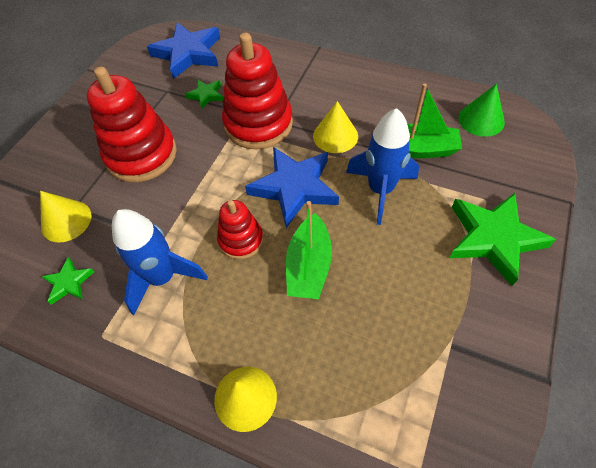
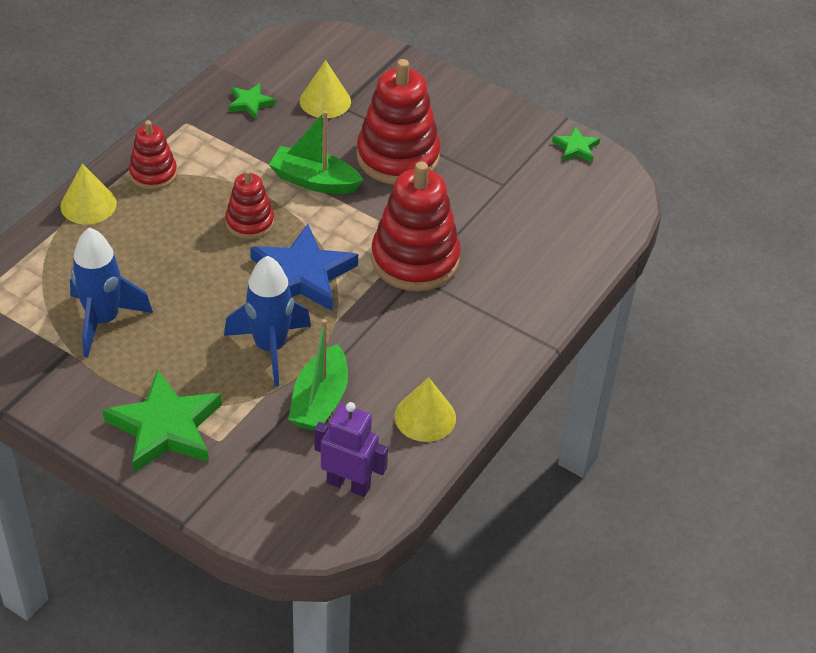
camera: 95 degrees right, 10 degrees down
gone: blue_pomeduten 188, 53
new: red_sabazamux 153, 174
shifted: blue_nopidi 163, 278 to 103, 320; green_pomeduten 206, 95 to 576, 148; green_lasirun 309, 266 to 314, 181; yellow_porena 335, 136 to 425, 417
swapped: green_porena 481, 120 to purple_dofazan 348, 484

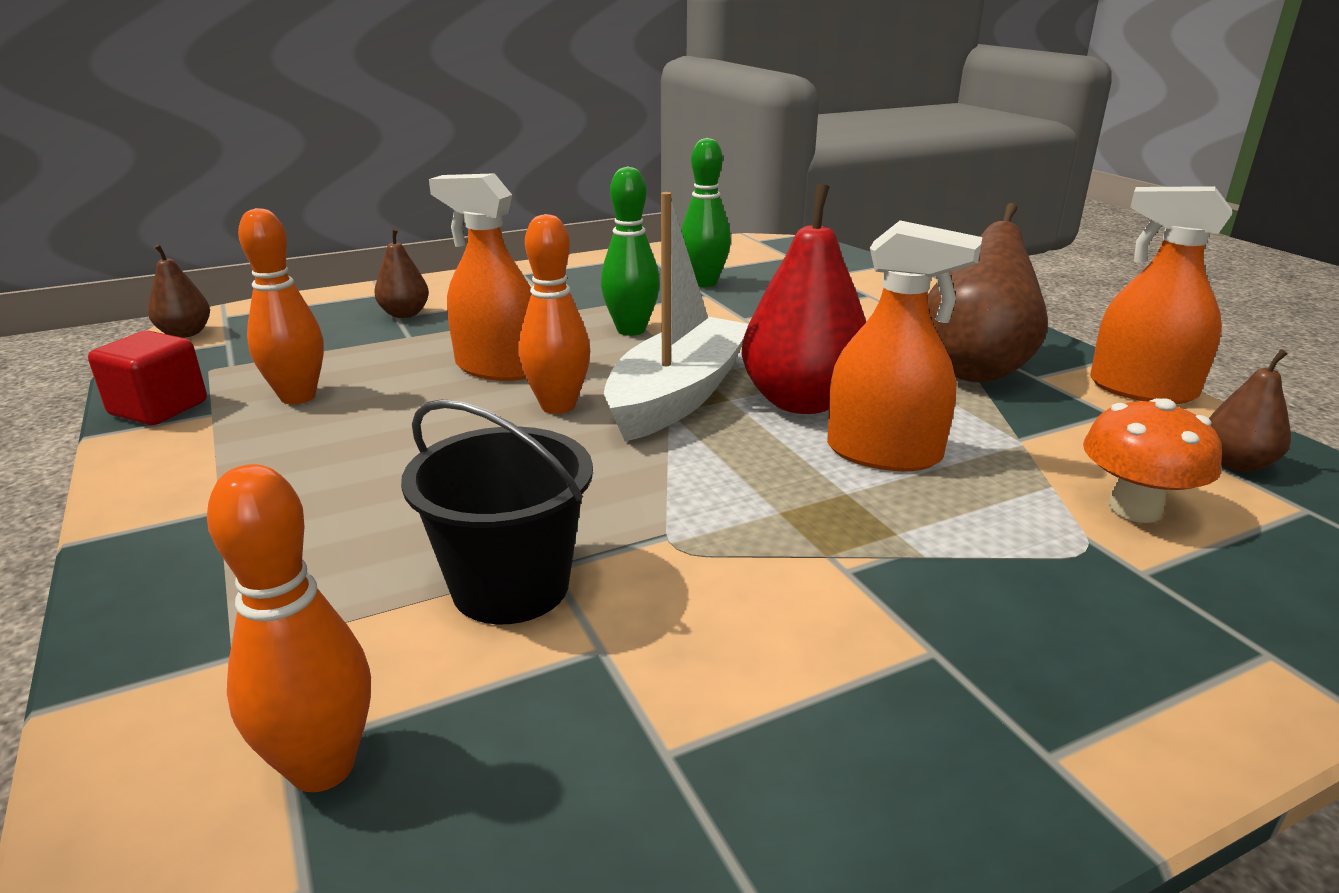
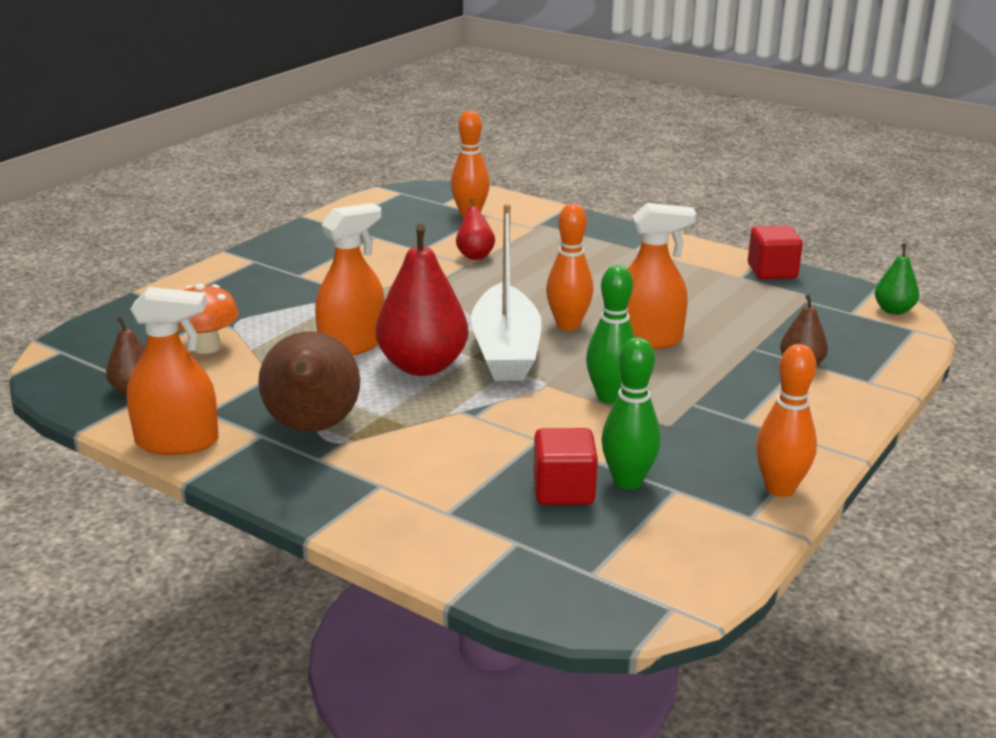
camera: 150 degrees right, 0 degrees up
new: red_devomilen 563, 490
shifted: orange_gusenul 298, 397 to 780, 488
swapped: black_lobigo 510, 586 to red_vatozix 475, 255
repainted: brown_vatozix 185, 333 to green_vatozix 893, 310
rotated: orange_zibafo 883, 453 = 352, 344 150 degrees clockwise

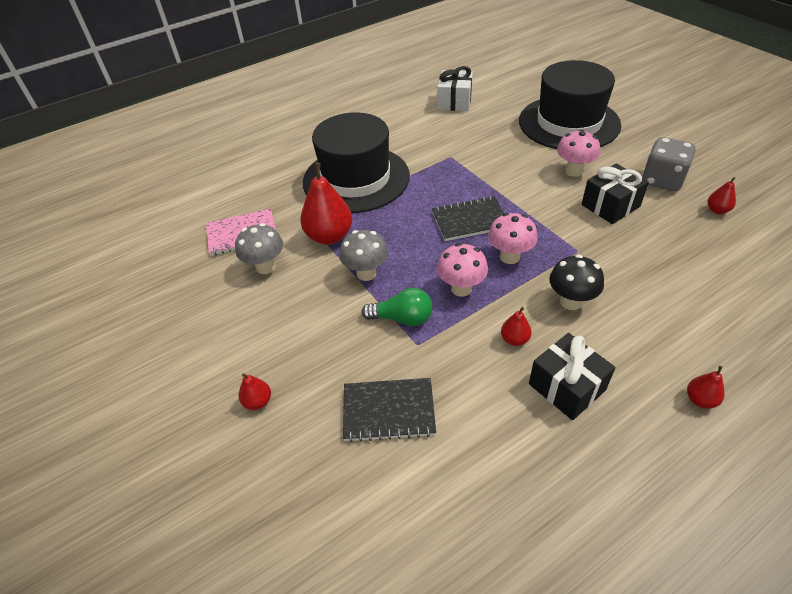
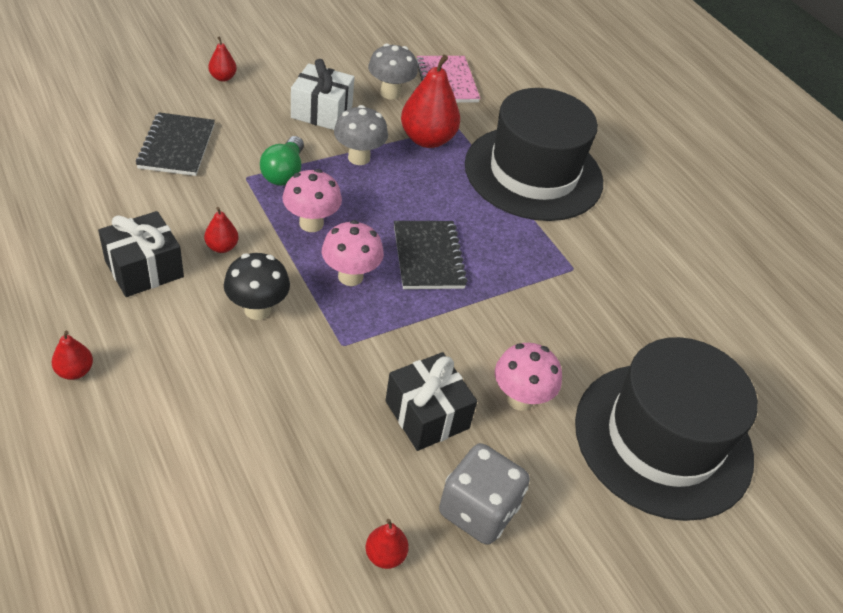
camera: 85 degrees right, 0 degrees up
shifted: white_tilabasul 454, 102 to 322, 112

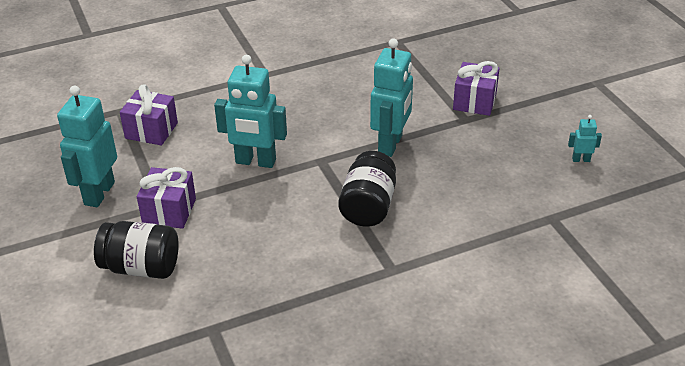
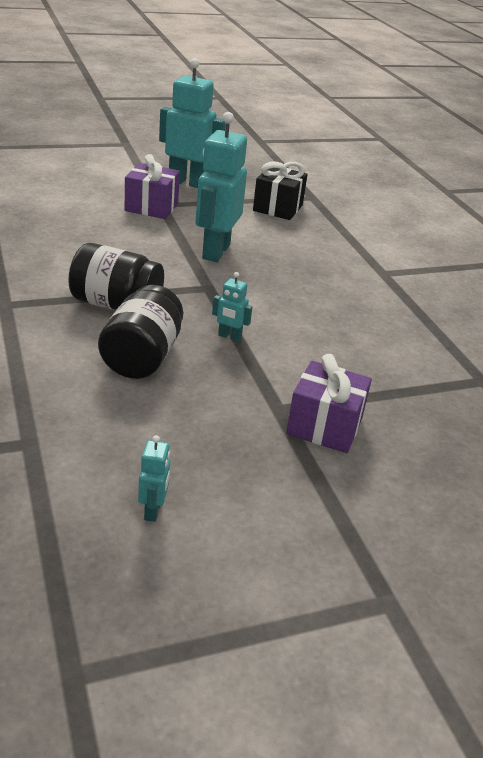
camera: 90 degrees right, 5 degrees down
shifted: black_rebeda 141, 267 to 142, 357
repainted: purple_tilabasul 151, 130 to black_tilabasul 278, 208
scaled: turquoise_dofazan 390, 144 = 229, 337 x0.44

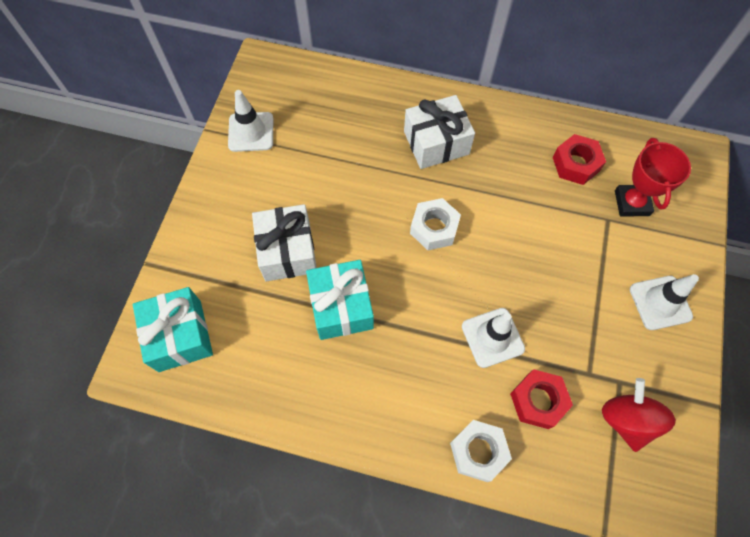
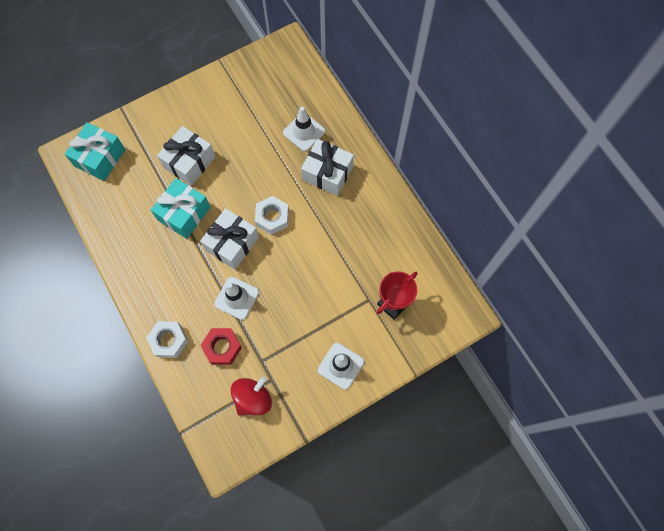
camera: 45 degrees right, 5 degrees up
gone: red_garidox 575, 164
new: white_tilabasul 232, 244
shifted: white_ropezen 251, 132 to 304, 132

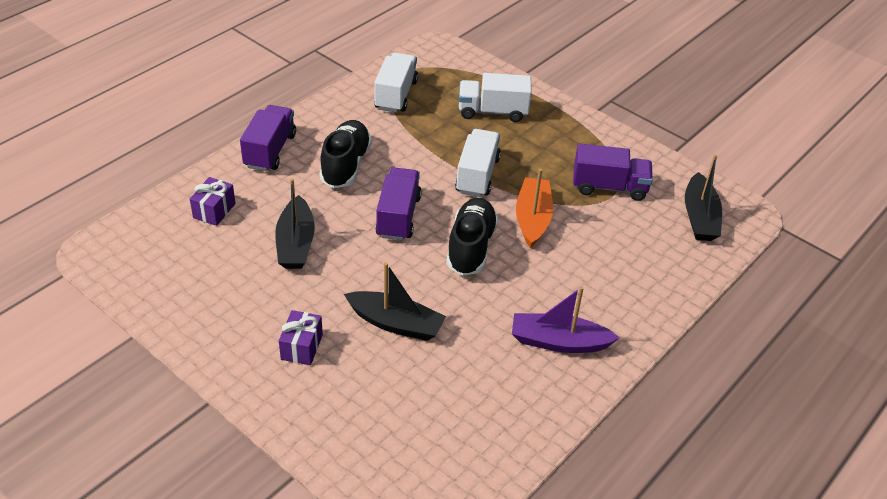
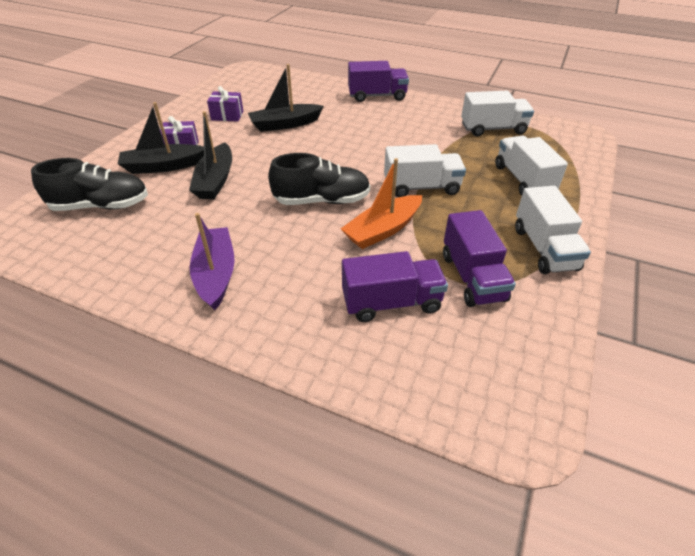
camera: 75 degrees right, 0 degrees up
new: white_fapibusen 544, 248
shifted: purple_tilabasul 214, 210 to 227, 116; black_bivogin 345, 165 to 101, 206; purple_fapibusen 398, 216 to 391, 303; black_lasirun 699, 217 to 163, 166
rotated: orange_lasirun 532, 219 = 383, 230 150 degrees clockwise

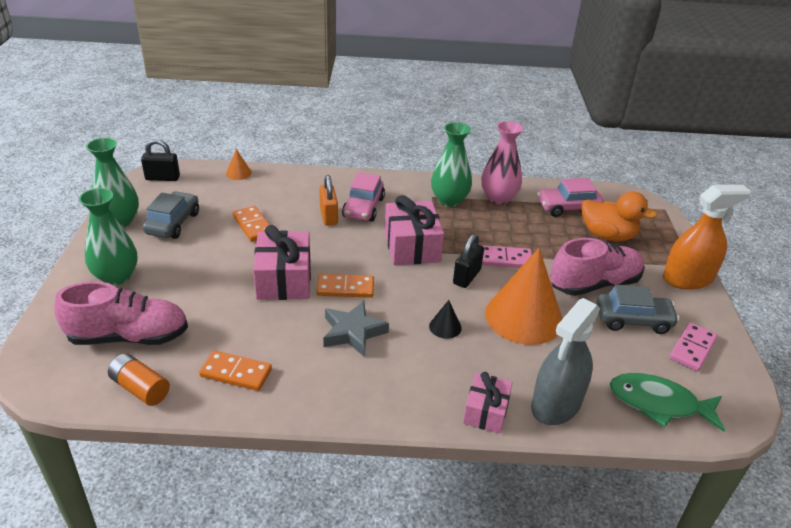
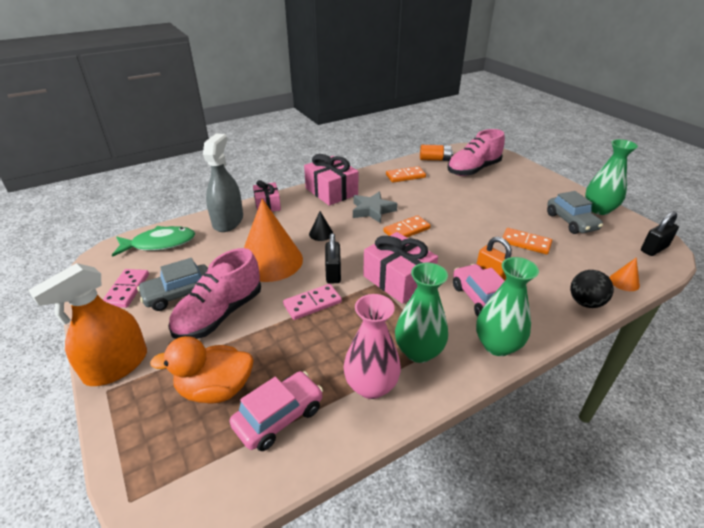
camera: 150 degrees right, 0 degrees up
new: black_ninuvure 585, 302
shifted: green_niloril 116, 277 to 497, 345; pink_tilabasul 284, 279 to 331, 191

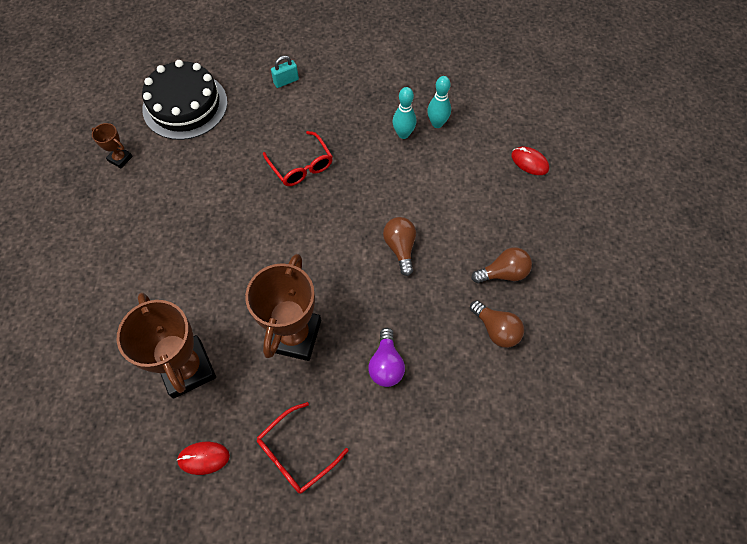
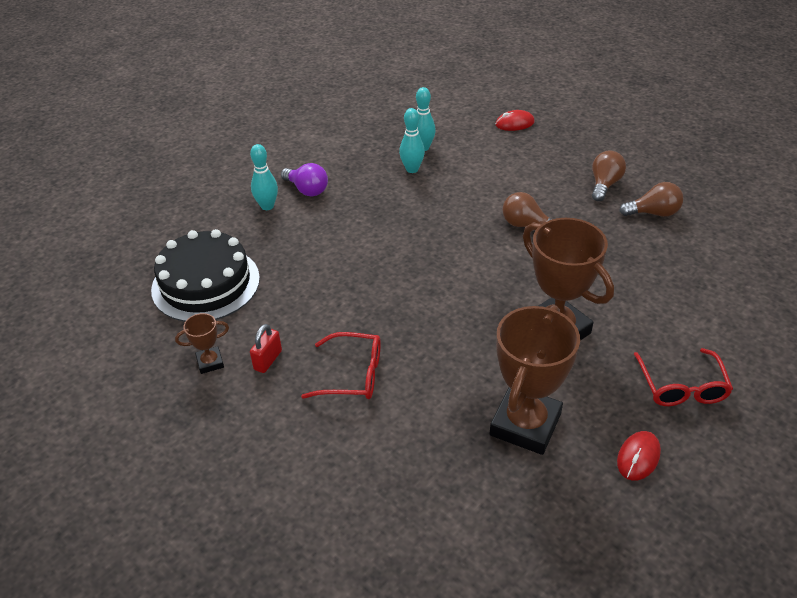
camera: 50 degrees left, 20 degrees down
new: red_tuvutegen 268, 360
shifted: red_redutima 301, 166 to 353, 375; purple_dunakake 386, 365 to 307, 190
swapped: turquoise_tuvutegen 286, 81 to turquoise_gusenul 267, 206
rotated: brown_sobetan 187, 368 = 525, 424 75 degrees counterclockwise

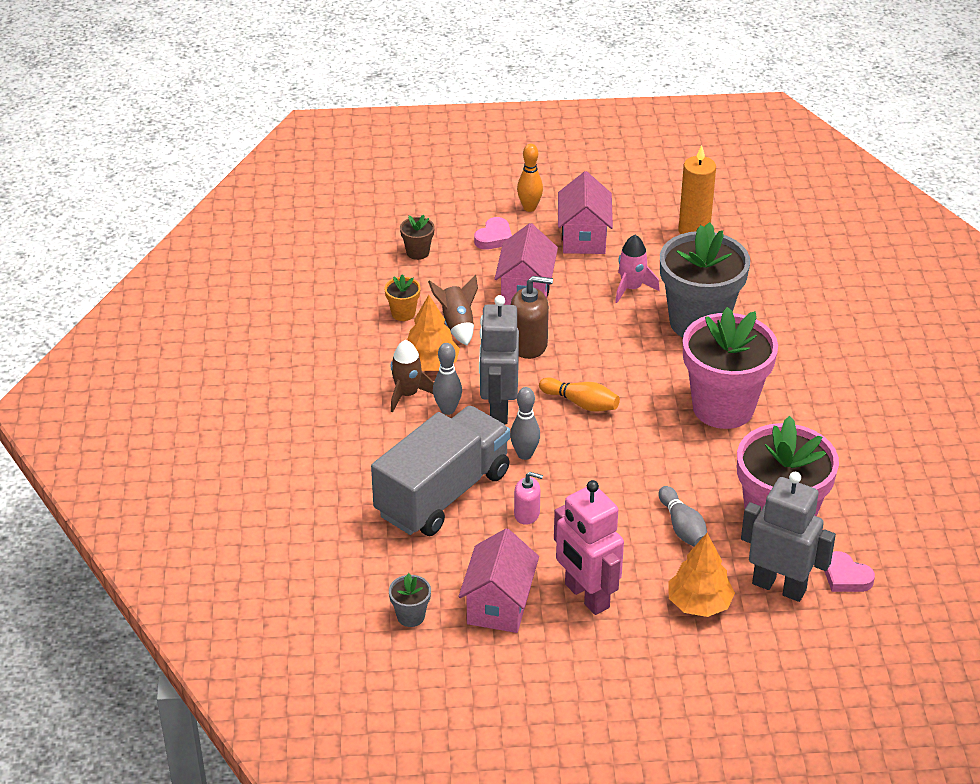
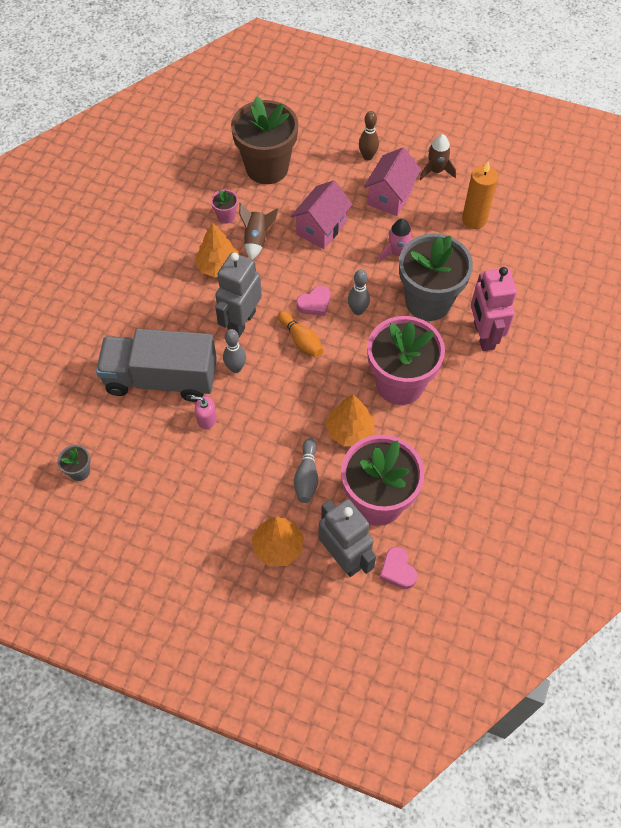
camera: 25 degrees right, 20 degrees up
gone: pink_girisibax 499, 605; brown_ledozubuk 529, 345
new: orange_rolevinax 350, 431
shifted: brown_nopidi 407, 394 to 436, 171; grey_gusenul 447, 409 to 358, 310; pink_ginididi 494, 238 to 314, 303; pink_dofazan 586, 596 to 483, 335
repainted: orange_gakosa 403, 313 to pink_gakosa 226, 216; orange_gusenul 529, 208 to brown_gusenul 367, 156
rotated: grey_fapibusen 443, 494 = 161, 379 150 degrees counterclockwise; pink_ledozubuk 527, 514 = 206, 419 150 degrees clockwise
scaled: brown_gakosa 417, 252 = 267, 168 x2.46

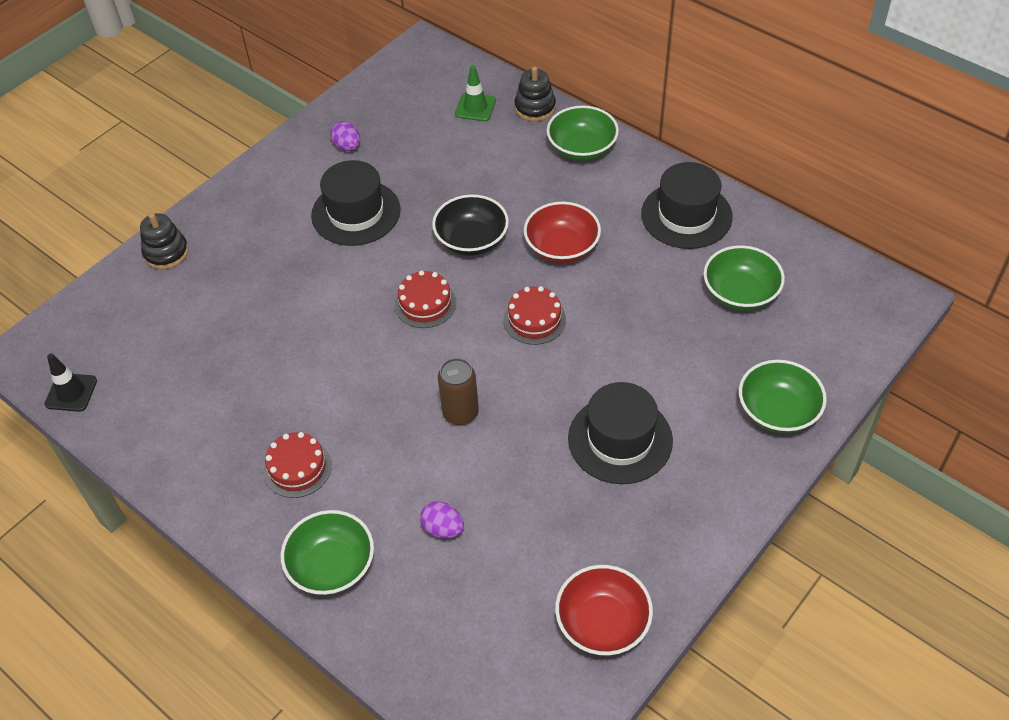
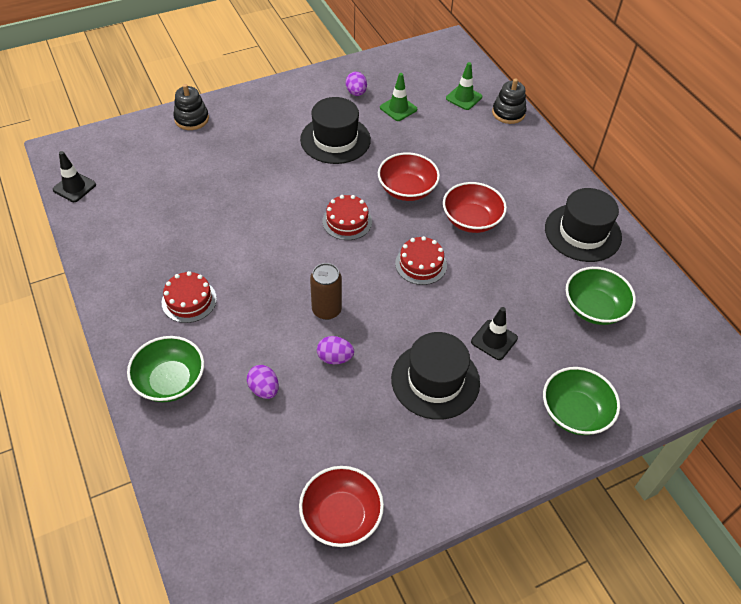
camera: 20 degrees right, 0 degrees up
gone: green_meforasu 582, 149
new: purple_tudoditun 335, 358; green_ropezen 398, 108; black_ropezen 494, 340
repainted: black_meforasu 471, 240 to red_meforasu 407, 189

